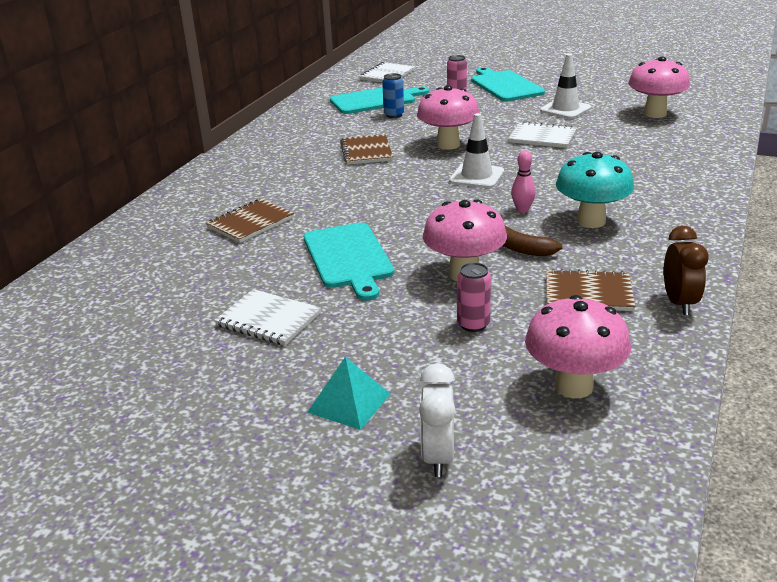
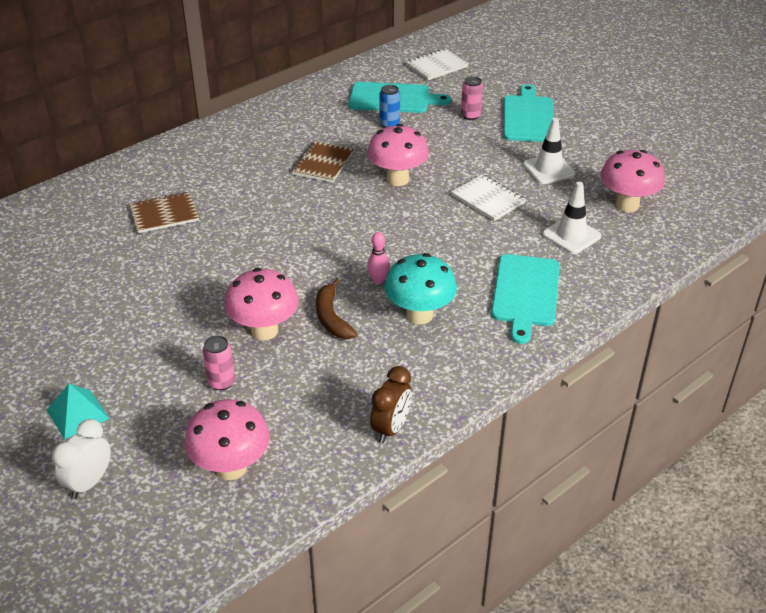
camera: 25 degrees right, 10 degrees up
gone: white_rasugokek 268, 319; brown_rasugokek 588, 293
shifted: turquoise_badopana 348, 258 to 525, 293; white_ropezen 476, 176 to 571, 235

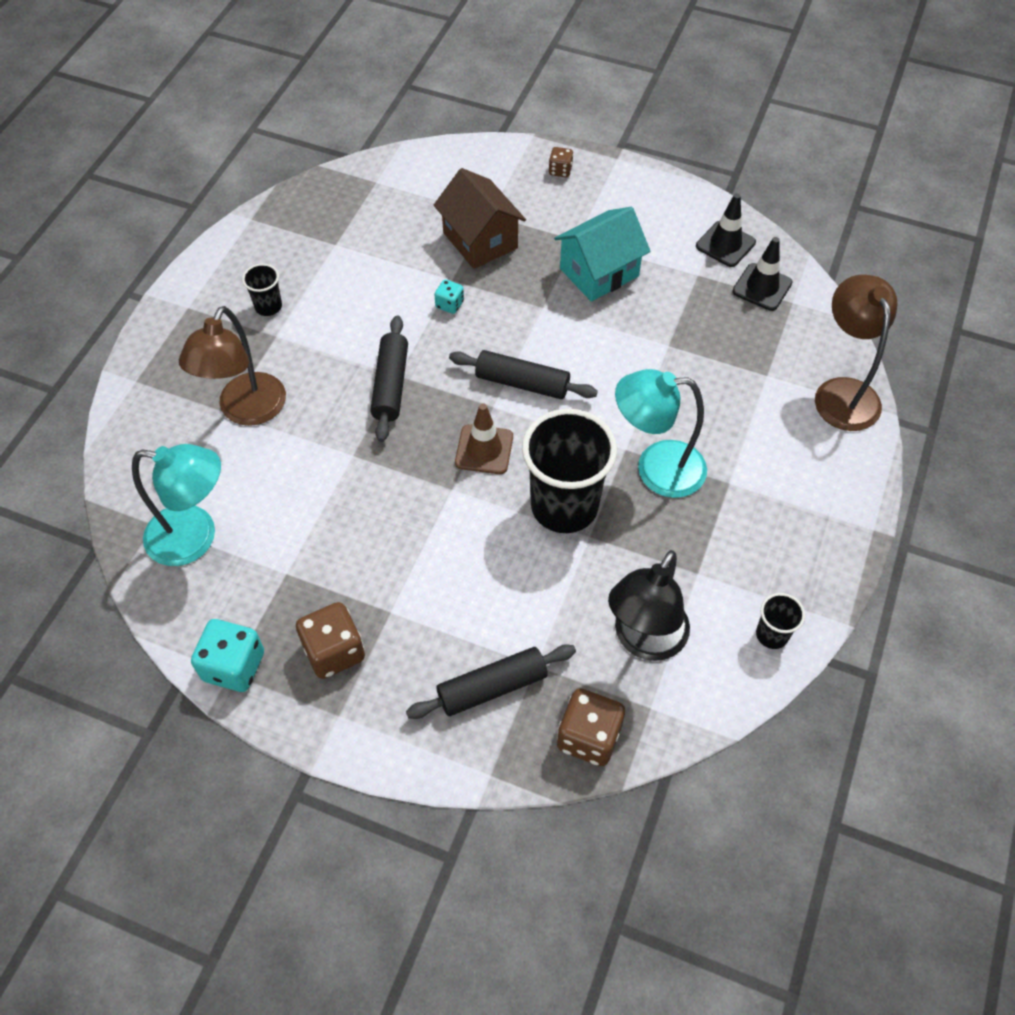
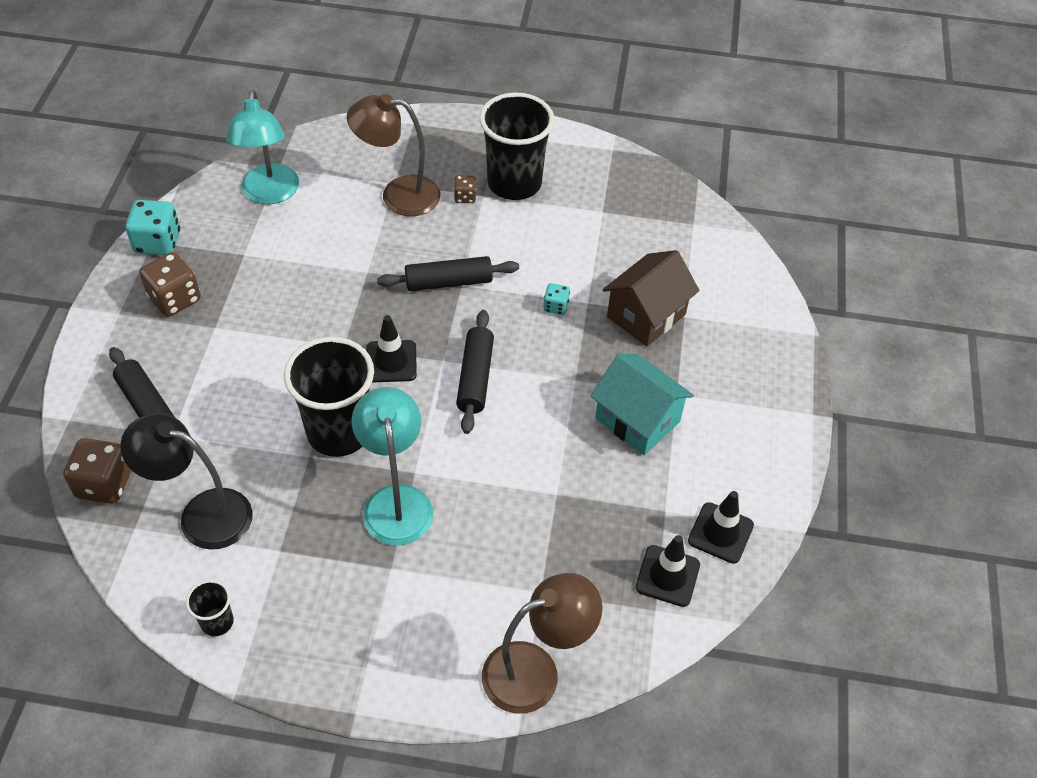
camera: 75 degrees right, 5 degrees down
shifted: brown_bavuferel 560, 170 to 465, 197
repainted: brown_ropezen 484, 449 to black_ropezen 391, 361
scaled: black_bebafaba 268, 307 = 514, 183 x2.20

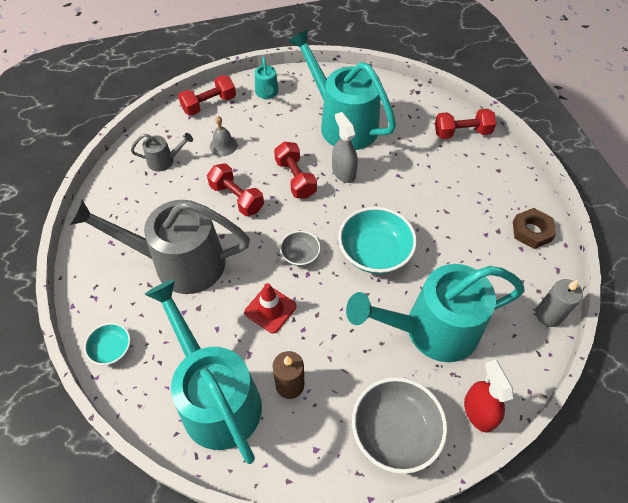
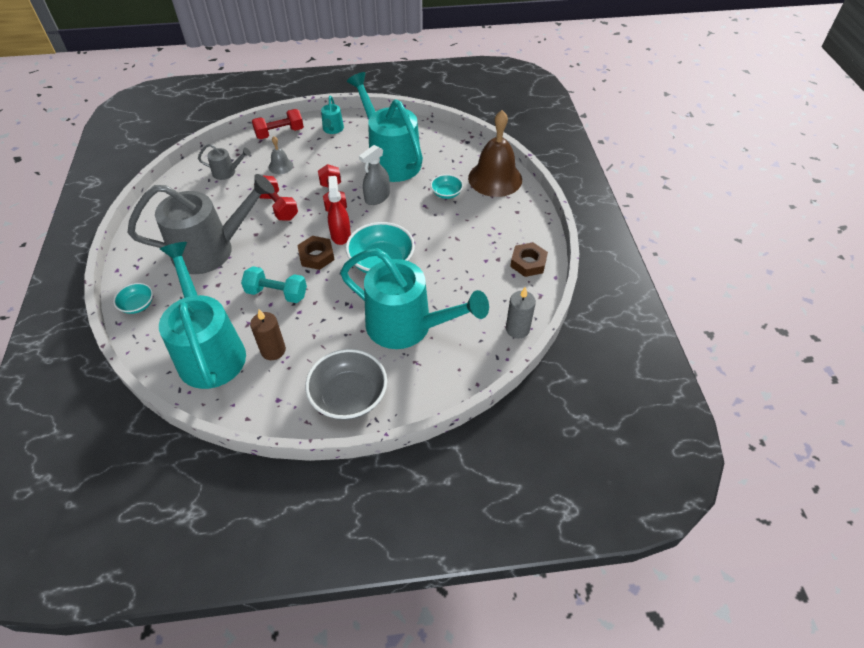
camera: 10 degrees right, 5 degrees down
new: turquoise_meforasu 446, 193
shifted: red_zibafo 478, 412 to 340, 235
swapped: red_ropezen 270, 309 to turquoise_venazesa 277, 293; grey_meforasu 300, 255 to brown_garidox 316, 256; red_venazesa 462, 133 to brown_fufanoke 495, 178
rotated: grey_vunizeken 178, 263 = 212, 249 150 degrees clockwise; grey_zibafo 343, 172 = 377, 197 120 degrees counterclockwise; turquoise_vunizeken 431, 330 = 408, 327 150 degrees counterclockwise

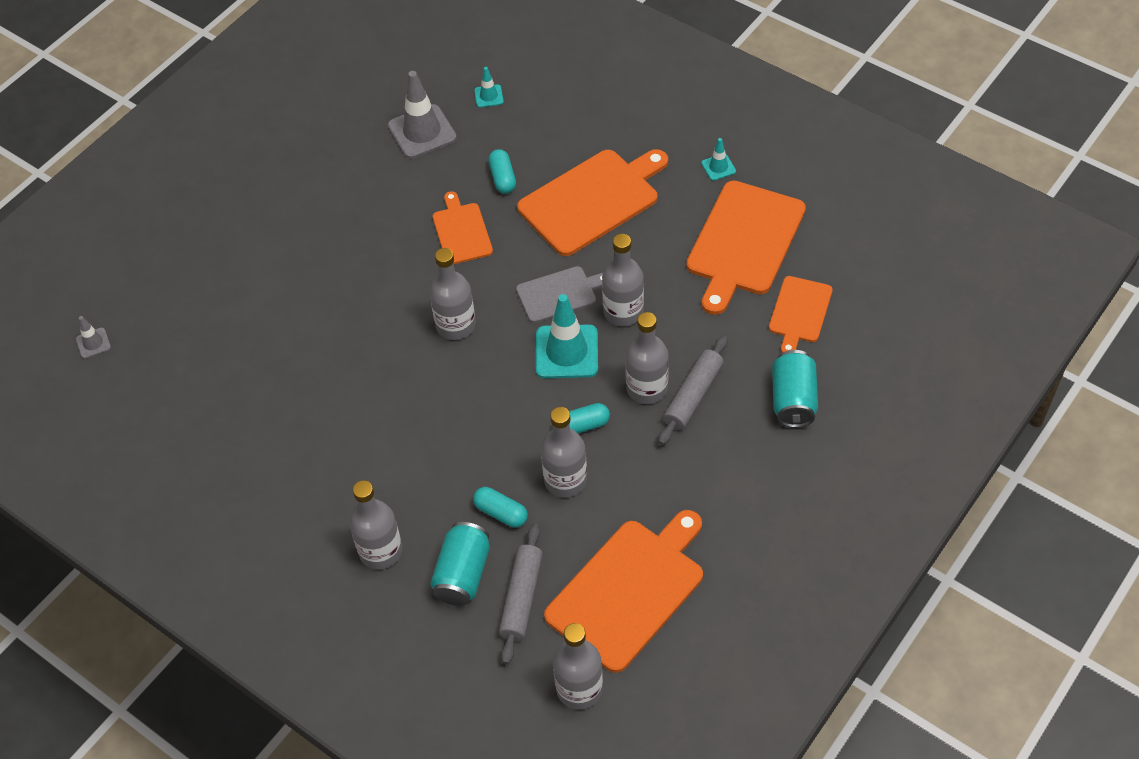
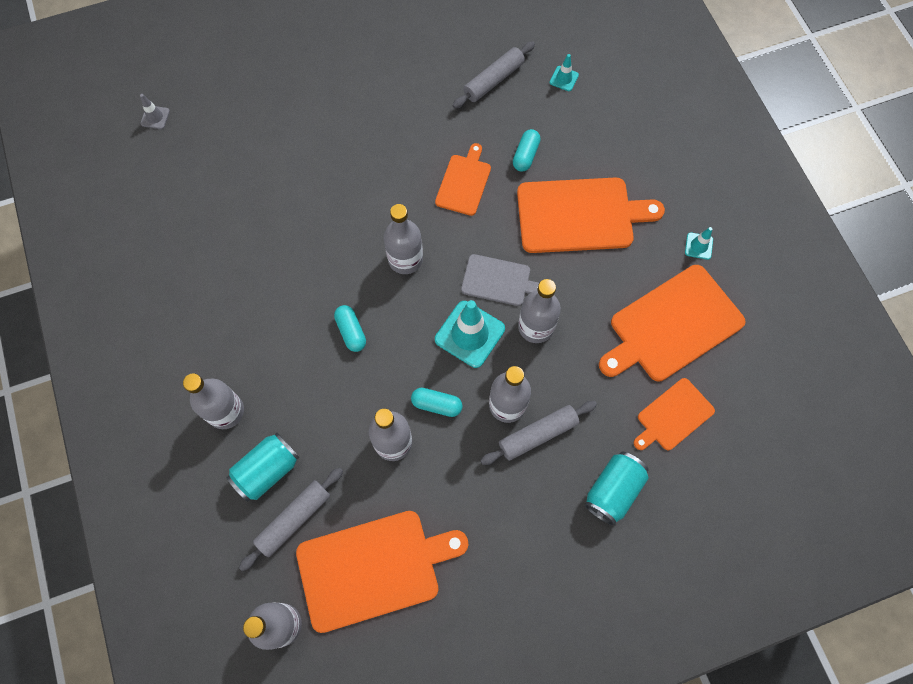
camera: 30 degrees right, 15 degrees up
shifted: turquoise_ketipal 501, 513 to 351, 331
swapped: grey_ropezen 422, 132 to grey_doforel 493, 80

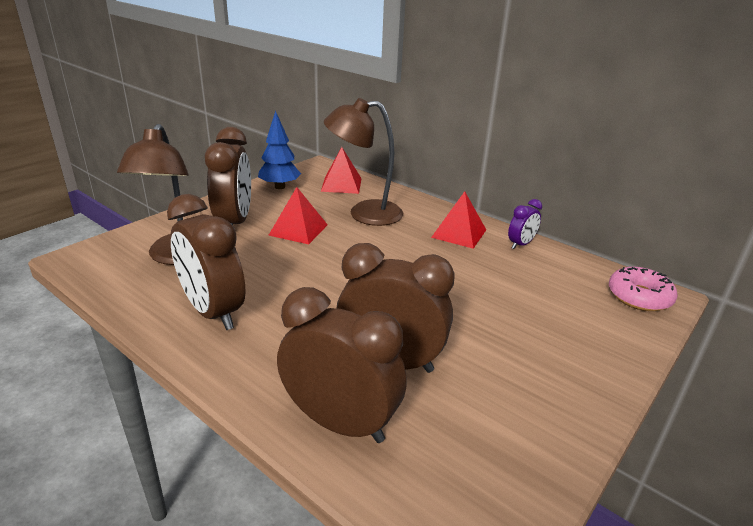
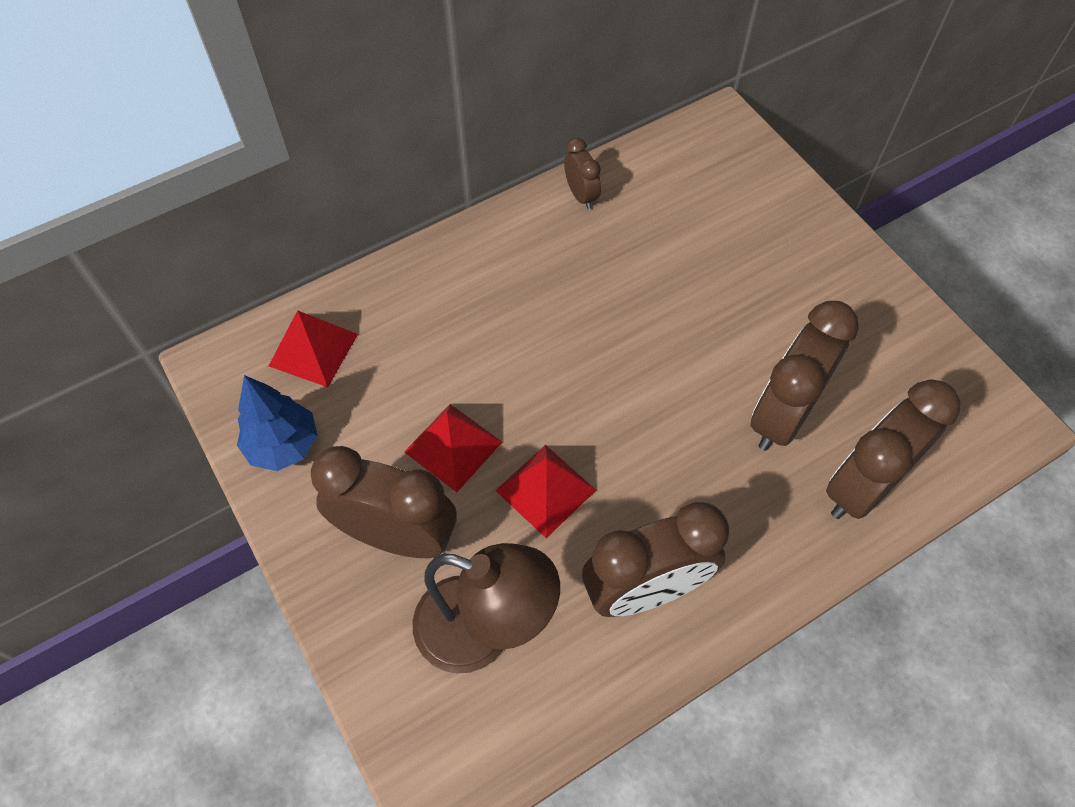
camera: 70 degrees left, 30 degrees up
gone: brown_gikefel 364, 213; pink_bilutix 639, 297
shifted: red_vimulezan 459, 233 to 546, 490
repainted: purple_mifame 521, 244 to brown_mifame 581, 195

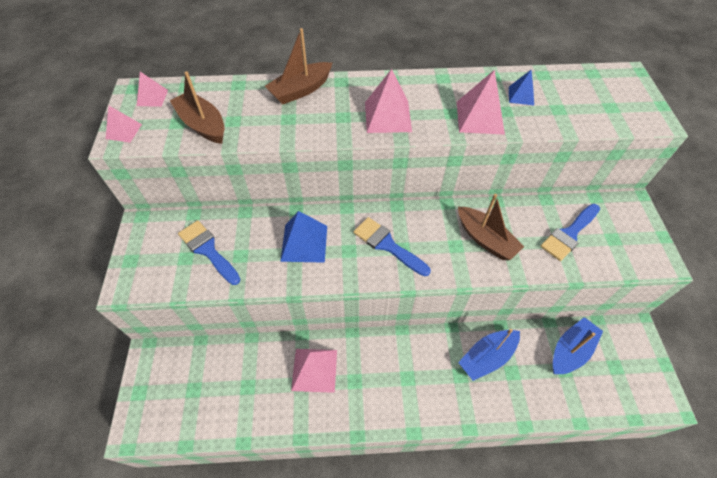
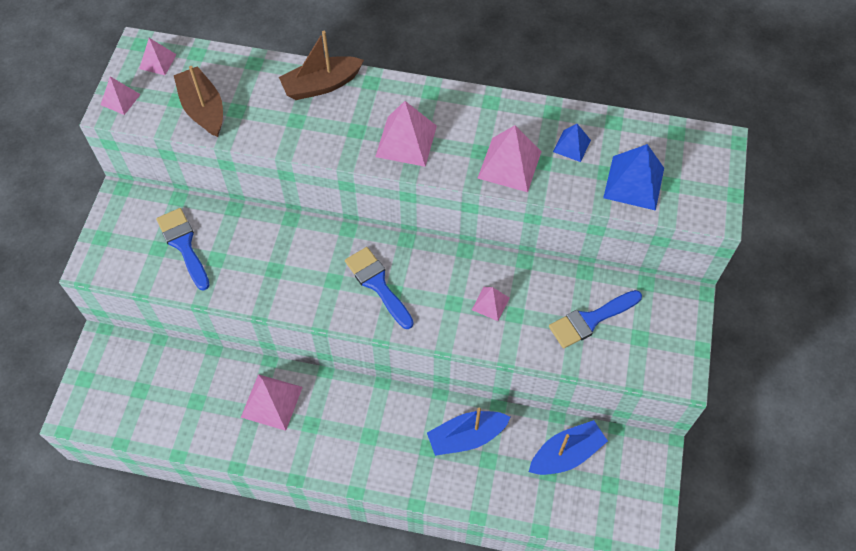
camera: 15 degrees right, 5 degrees up
shifted: blue_vimulezan 304, 243 to 634, 183
swapped: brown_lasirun 485, 239 to pink_vimulezan 490, 303

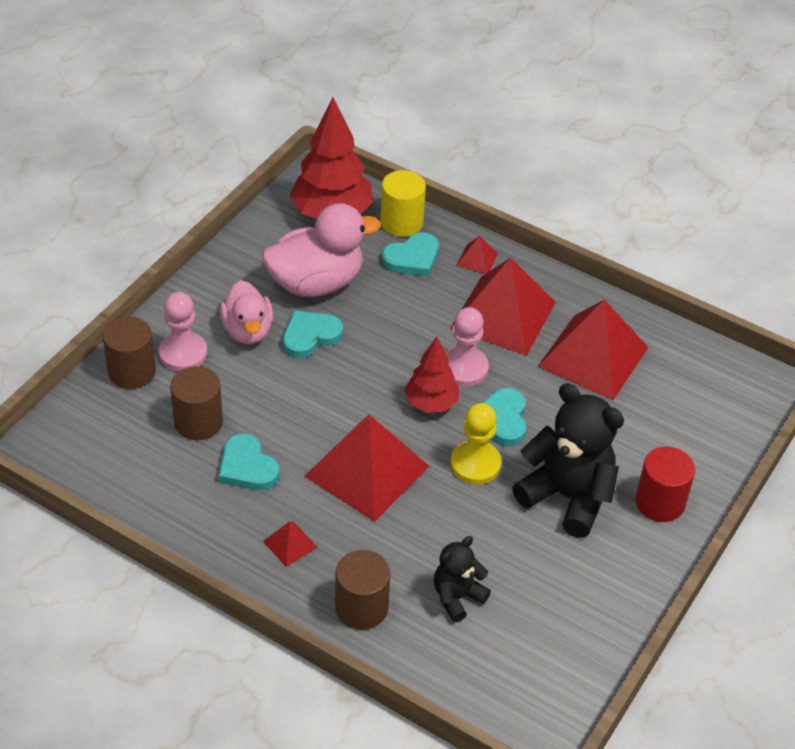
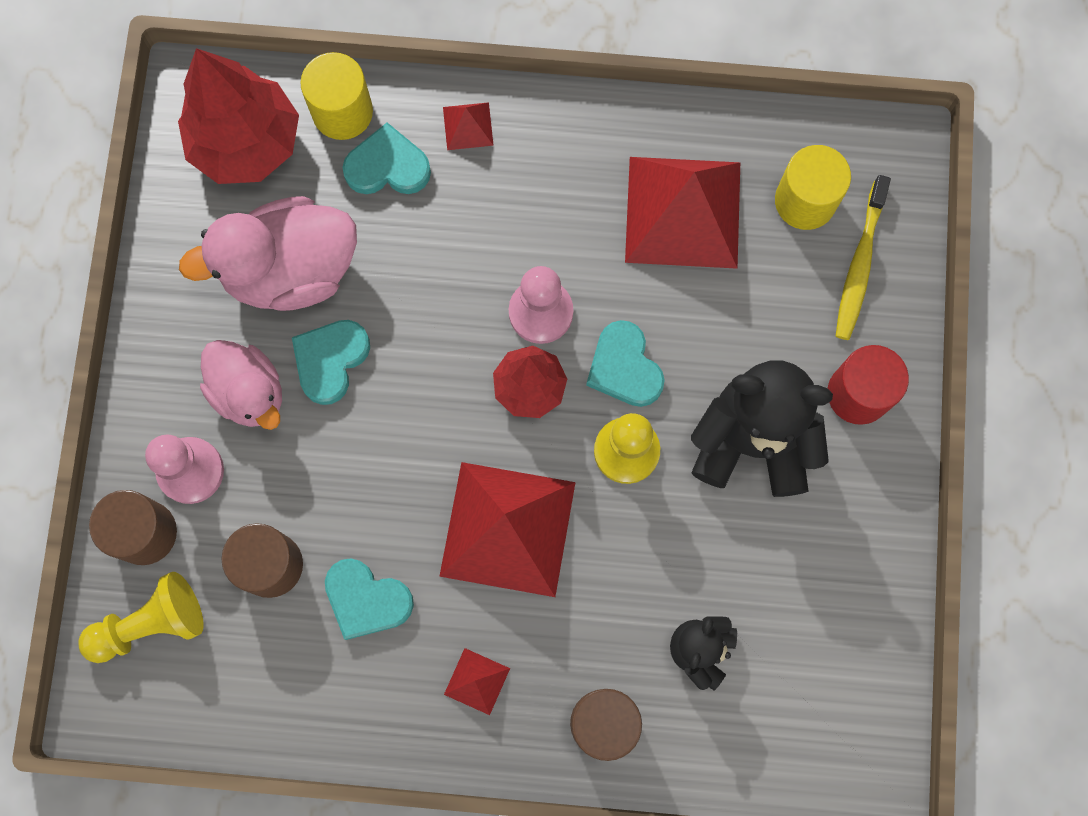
camera: 25 degrees left, 30 degrees up
gone: red_vimulezan 503, 315
new: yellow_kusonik 150, 624; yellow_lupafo 805, 201; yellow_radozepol 859, 264
rotated: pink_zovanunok 316, 283 = 291, 270 150 degrees counterclockwise; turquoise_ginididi 412, 258 = 387, 166 120 degrees counterclockwise

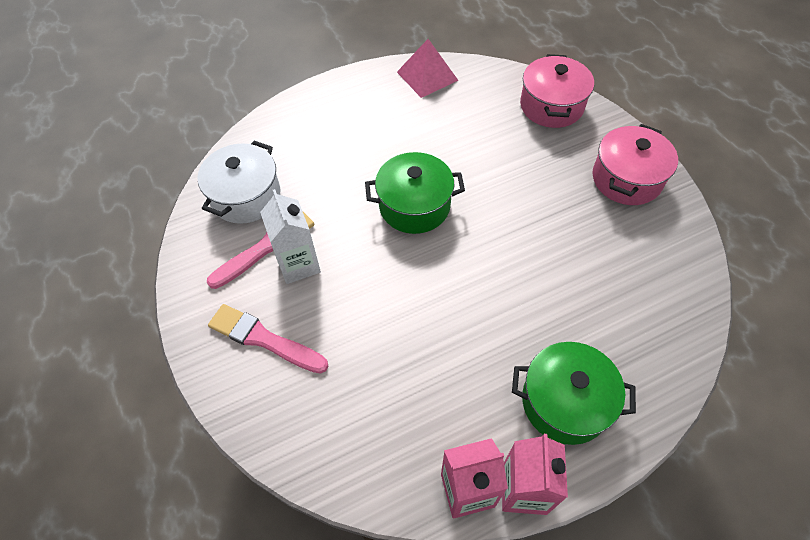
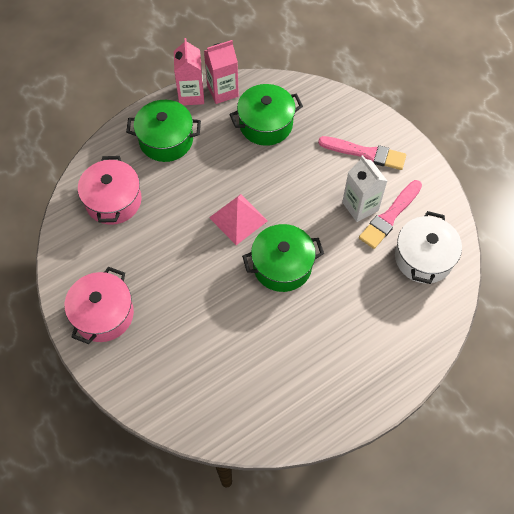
camera: 170 degrees right, 5 degrees up
new: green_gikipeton 266, 124
shifted: pink_vimulezan 427, 76 to 238, 219; pink_gikipeton 551, 106 to 113, 201

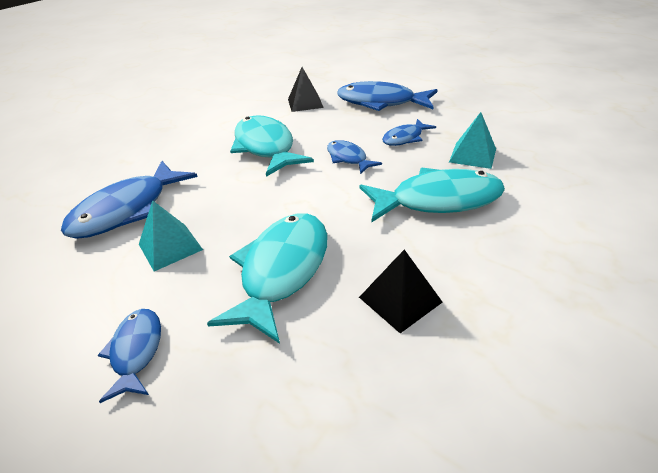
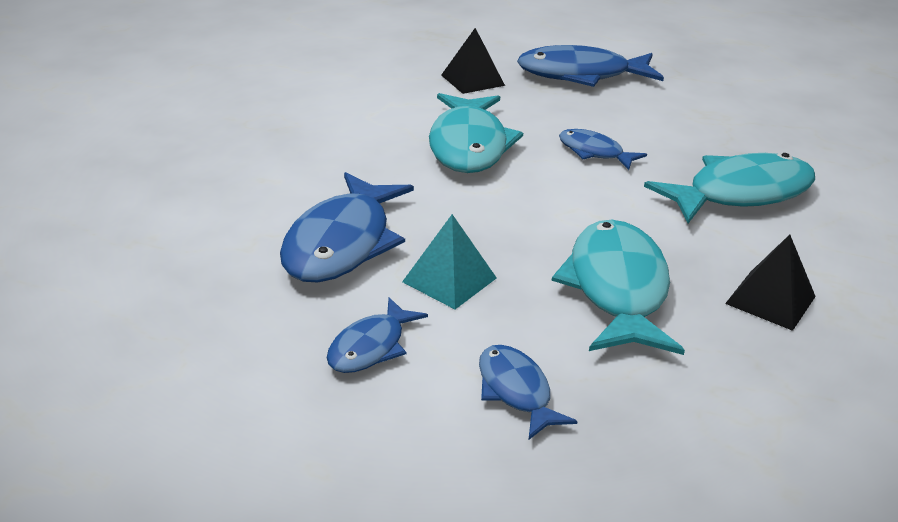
camera: 20 degrees left, 5 degrees down
gone: turquoise_vimulezan 472, 155
shifted: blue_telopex 405, 138 to 371, 347
rotated: turquoise_telopex 266, 147 = 468, 145 135 degrees counterclockwise

